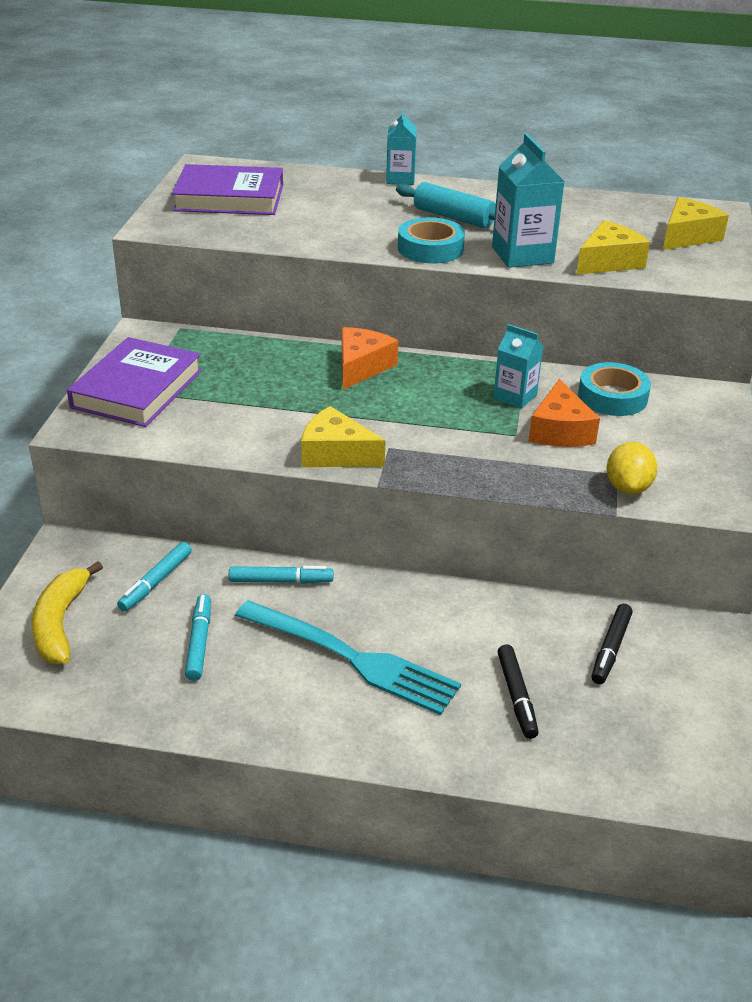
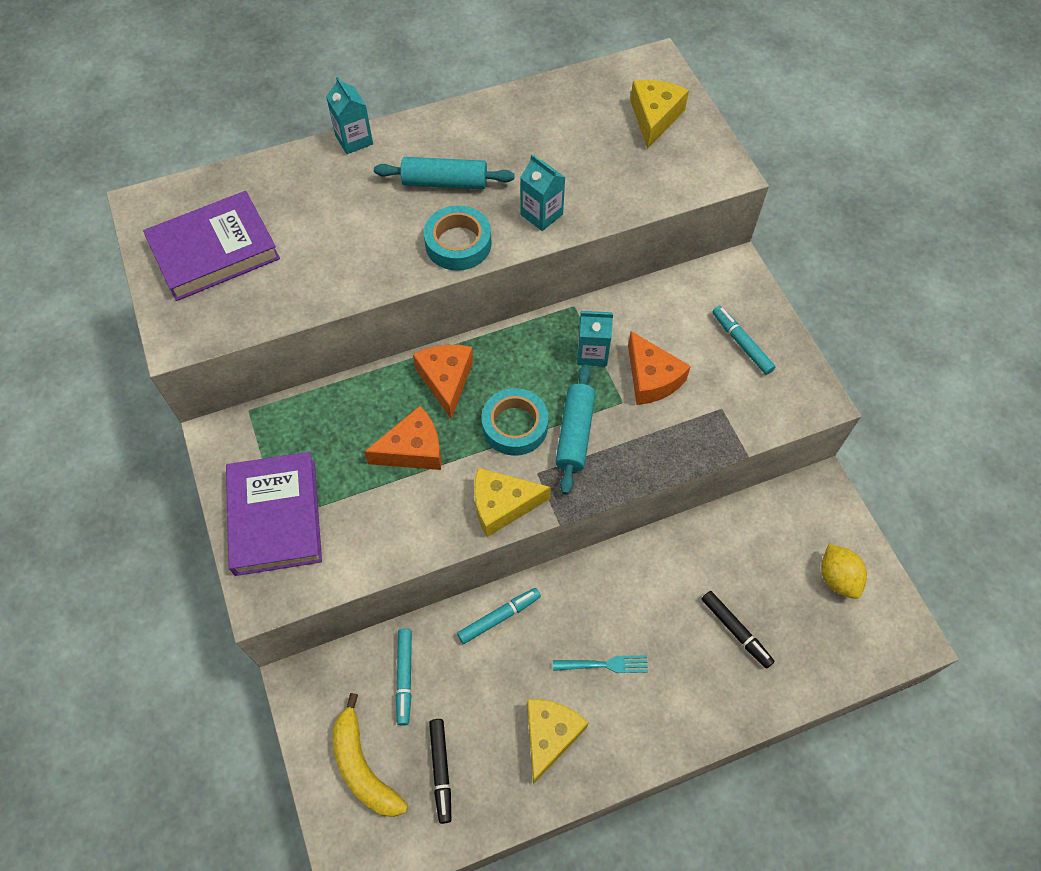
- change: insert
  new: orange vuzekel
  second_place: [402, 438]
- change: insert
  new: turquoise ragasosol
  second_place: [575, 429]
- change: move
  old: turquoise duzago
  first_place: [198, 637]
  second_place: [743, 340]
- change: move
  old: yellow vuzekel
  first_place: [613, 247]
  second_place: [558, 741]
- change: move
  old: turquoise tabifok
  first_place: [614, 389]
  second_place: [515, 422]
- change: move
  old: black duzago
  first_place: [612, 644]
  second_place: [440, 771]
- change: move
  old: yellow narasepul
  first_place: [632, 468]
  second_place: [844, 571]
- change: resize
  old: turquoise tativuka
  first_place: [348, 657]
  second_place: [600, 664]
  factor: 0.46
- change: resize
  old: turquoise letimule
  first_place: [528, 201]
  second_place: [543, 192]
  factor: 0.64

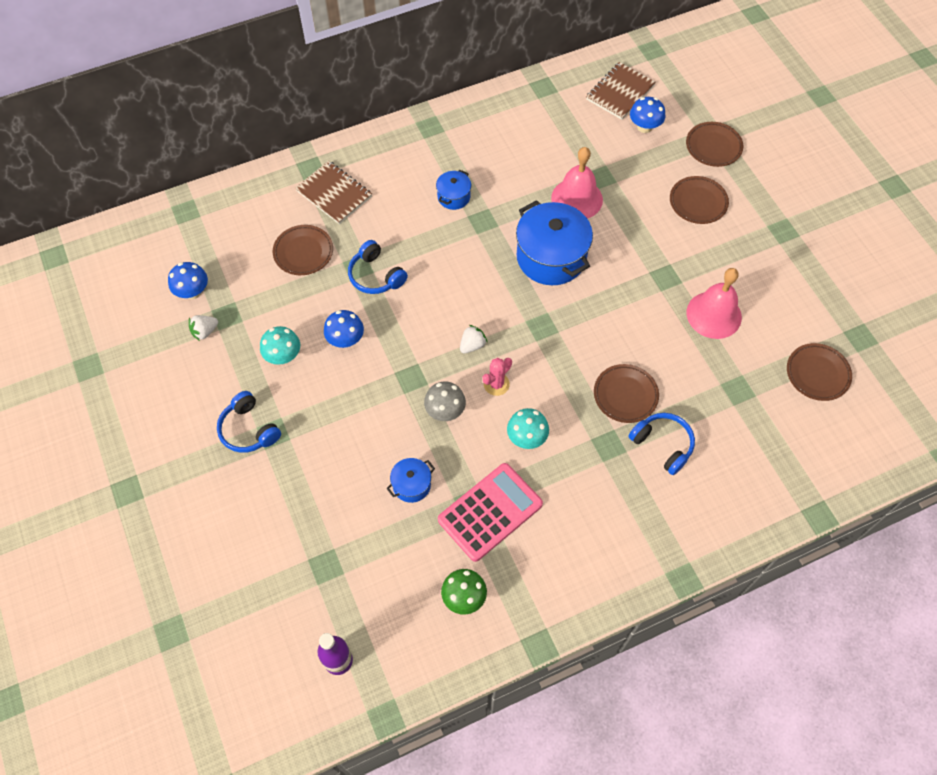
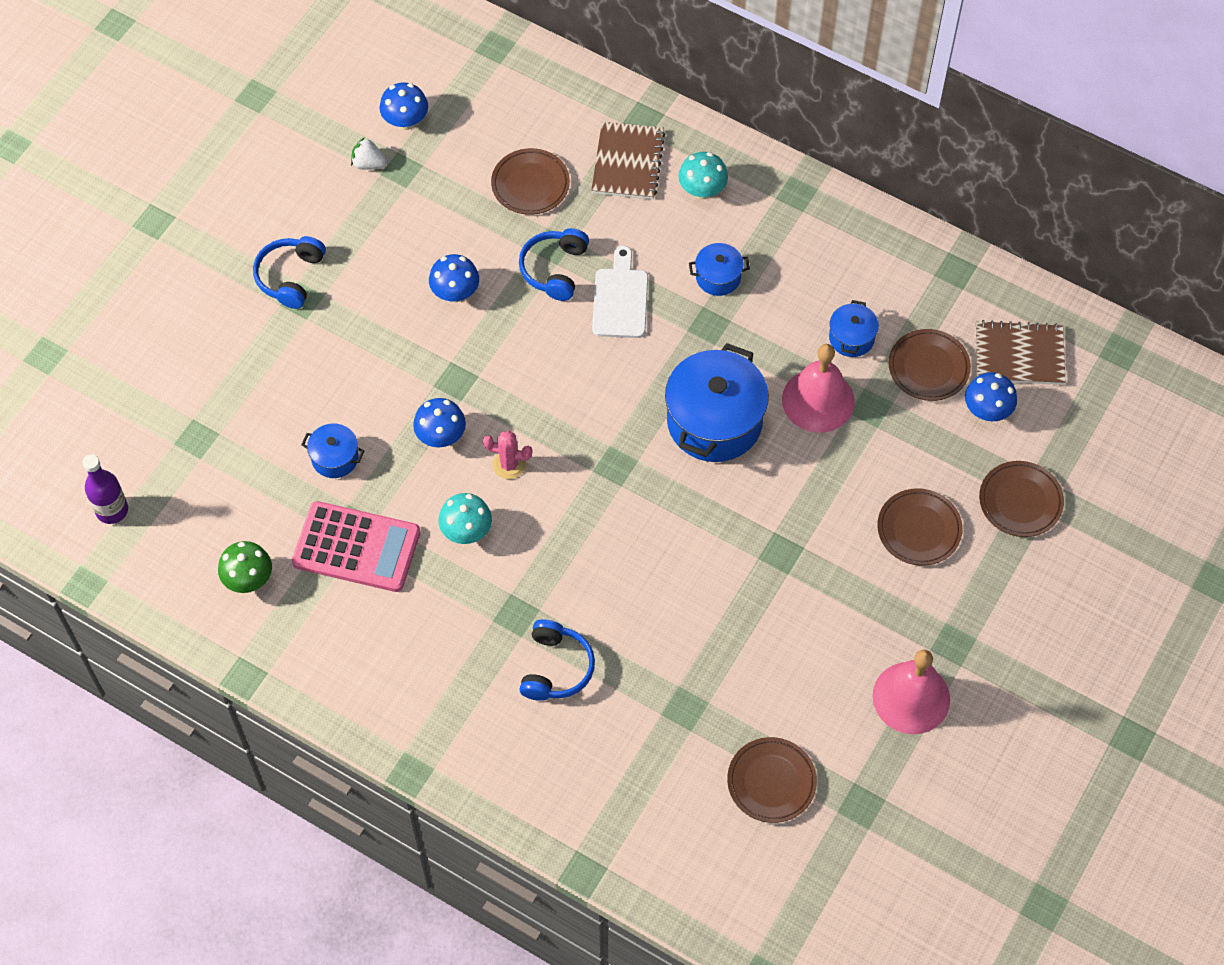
- change: delete
  old: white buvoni
  first_place: [474, 339]
- change: insert
  new: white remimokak
  second_place: [620, 292]
- change: insert
  new: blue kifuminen
  second_place: [854, 328]
- change: move
  old: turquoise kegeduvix
  first_place: [280, 345]
  second_place: [703, 176]
- change: move
  old: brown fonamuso
  first_place: [626, 393]
  second_place: [929, 365]
- change: move
  old: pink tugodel
  first_place: [714, 303]
  second_place: [911, 691]
- change: recolor
  old: grey kegeduvix
  new: blue kegeduvix
  first_place: [445, 401]
  second_place: [439, 422]

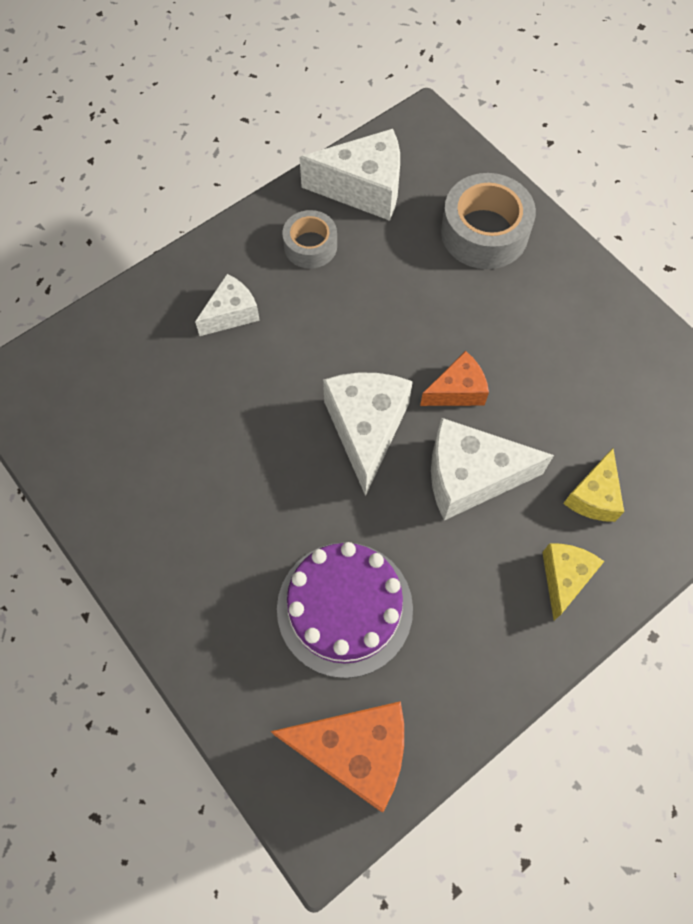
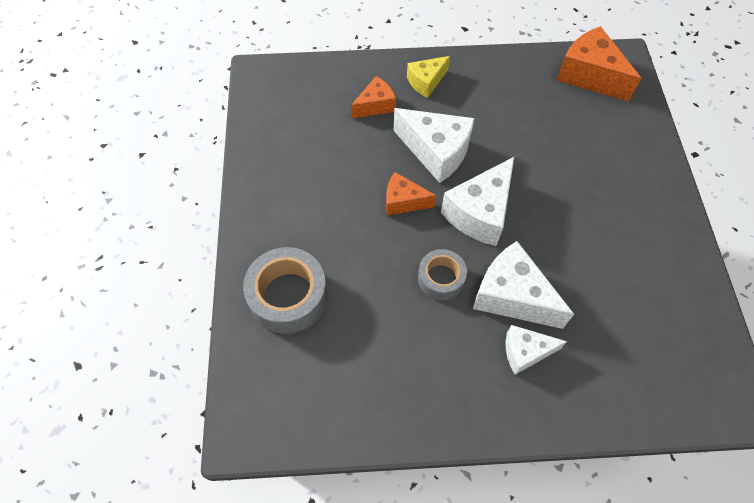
- change: delete
  old: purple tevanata
  first_place: [345, 610]
- change: move
  old: grey tabifok
  first_place: [309, 239]
  second_place: [442, 274]
- change: move
  old: white vuzekel
  first_place: [349, 175]
  second_place: [523, 285]
- change: recolor
  old: yellow vuzekel
  new: orange vuzekel
  first_place: [593, 485]
  second_place: [373, 97]

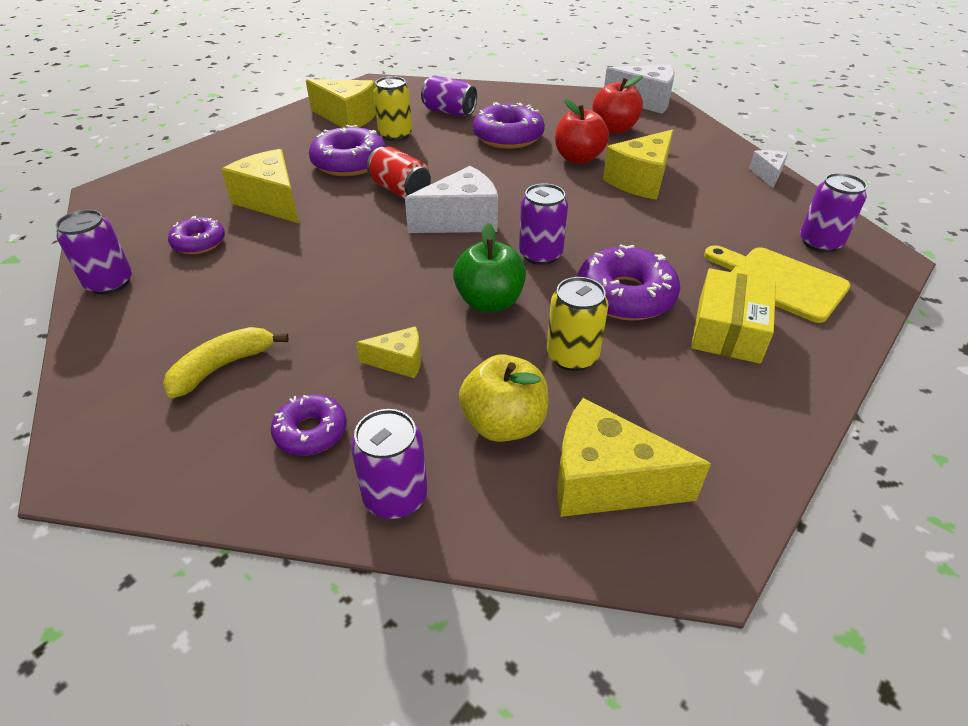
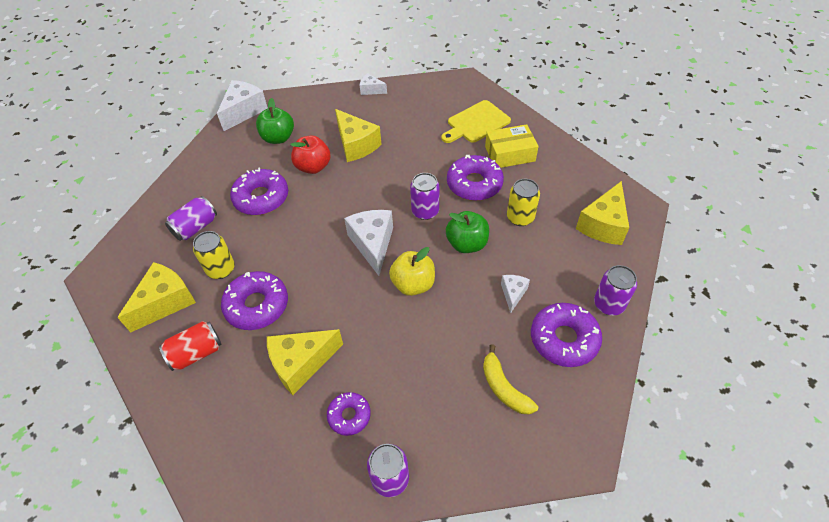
- change: delete
  old: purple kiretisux
  first_place: [833, 213]
- change: move
  old: red kiretisux
  first_place: [399, 173]
  second_place: [190, 346]
- change: move
  old: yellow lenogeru
  first_place: [503, 398]
  second_place: [412, 271]
- change: recolor
  old: yellow vuzekel
  new: white vuzekel
  first_place: [388, 352]
  second_place: [515, 294]
- change: recolor
  old: red lenogeru
  new: green lenogeru
  first_place: [617, 104]
  second_place: [275, 121]
- change: rotate
  old: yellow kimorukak
  first_place: [733, 316]
  second_place: [511, 146]
  degrees: -45
- change: resize
  old: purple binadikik
  first_place: [309, 425]
  second_place: [566, 335]
  factor: 1.7

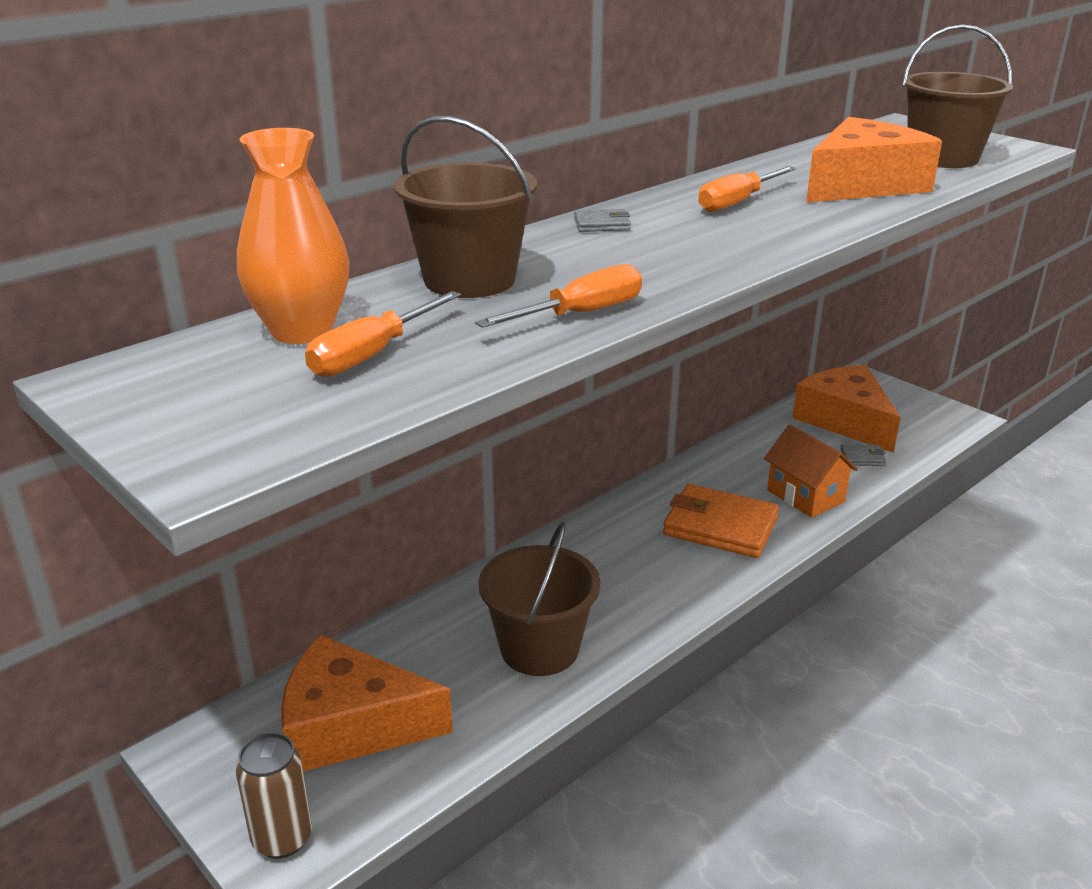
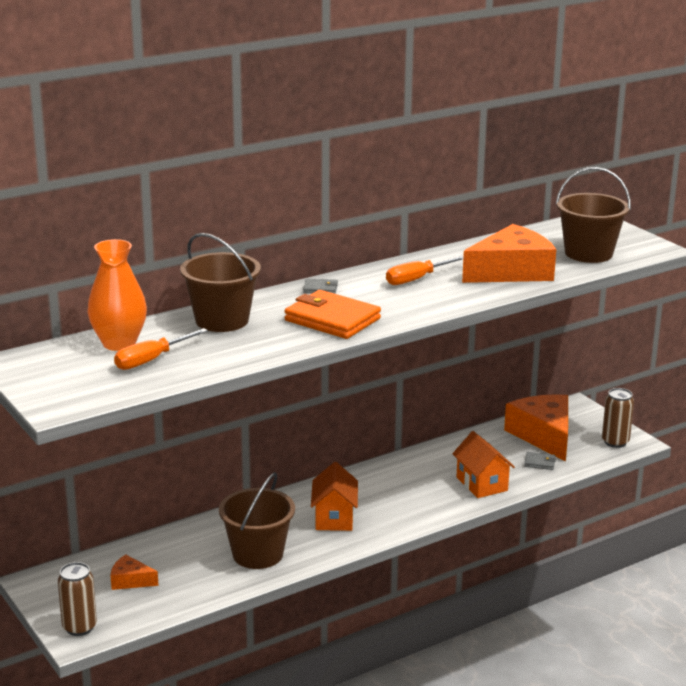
- change: delete
  old: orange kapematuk
  first_place: [558, 296]
- change: insert
  new: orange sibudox
  second_place: [334, 496]
- change: insert
  new: brown kiretisux
  second_place: [618, 418]
- change: move
  old: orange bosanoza
  first_place: [721, 521]
  second_place: [333, 314]
- change: resize
  old: orange vuzekel
  first_place: [367, 703]
  second_place: [134, 572]
  factor: 0.48

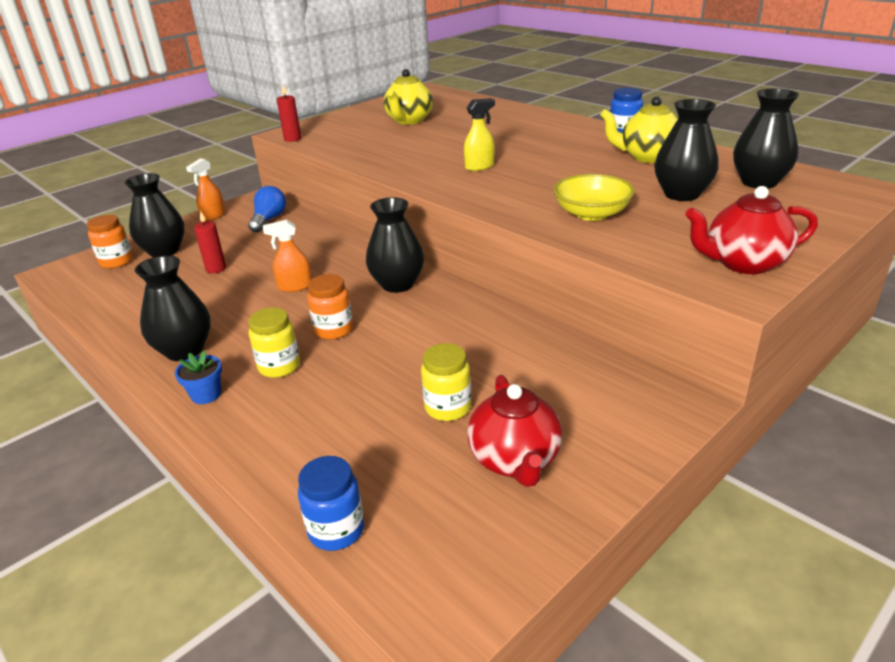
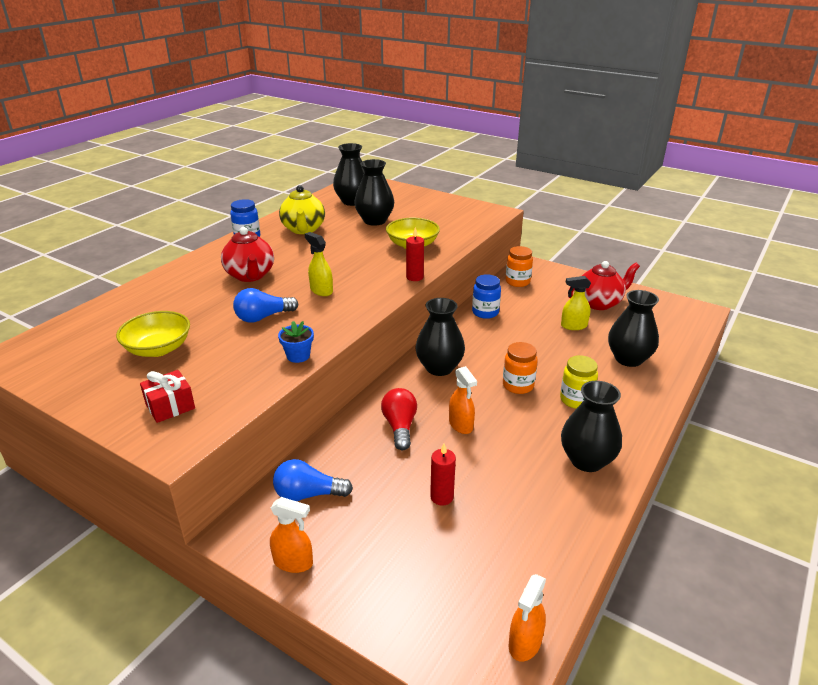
- change: insert
  new: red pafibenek
  second_place: [167, 396]
- change: insert
  new: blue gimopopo
  second_place: [265, 305]
- change: insert
  new: red gimopopo
  second_place: [399, 419]
- change: insert
  new: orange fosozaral
  second_place: [527, 618]
- change: move
  old: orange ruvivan
  first_place: [110, 241]
  second_place: [519, 266]
- change: move
  old: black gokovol
  first_place: [155, 215]
  second_place: [633, 328]
- change: move
  old: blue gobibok
  first_place: [198, 377]
  second_place: [296, 342]
- change: move
  old: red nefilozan
  first_place: [289, 113]
  second_place: [415, 254]
- change: move
  old: blue ruvivan
  first_place: [331, 503]
  second_place: [486, 296]
- change: move
  old: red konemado
  first_place: [751, 230]
  second_place: [247, 254]
- change: replace
  old: yellow konemado
  new: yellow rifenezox
  first_place: [408, 97]
  second_place: [153, 334]
- change: replace
  old: yellow ruvivan
  new: yellow fosozaral
  first_place: [446, 382]
  second_place: [576, 303]

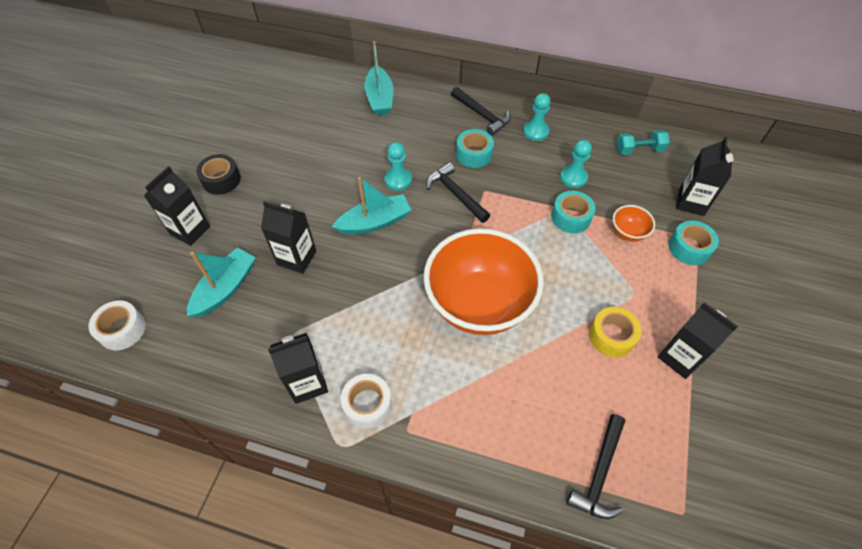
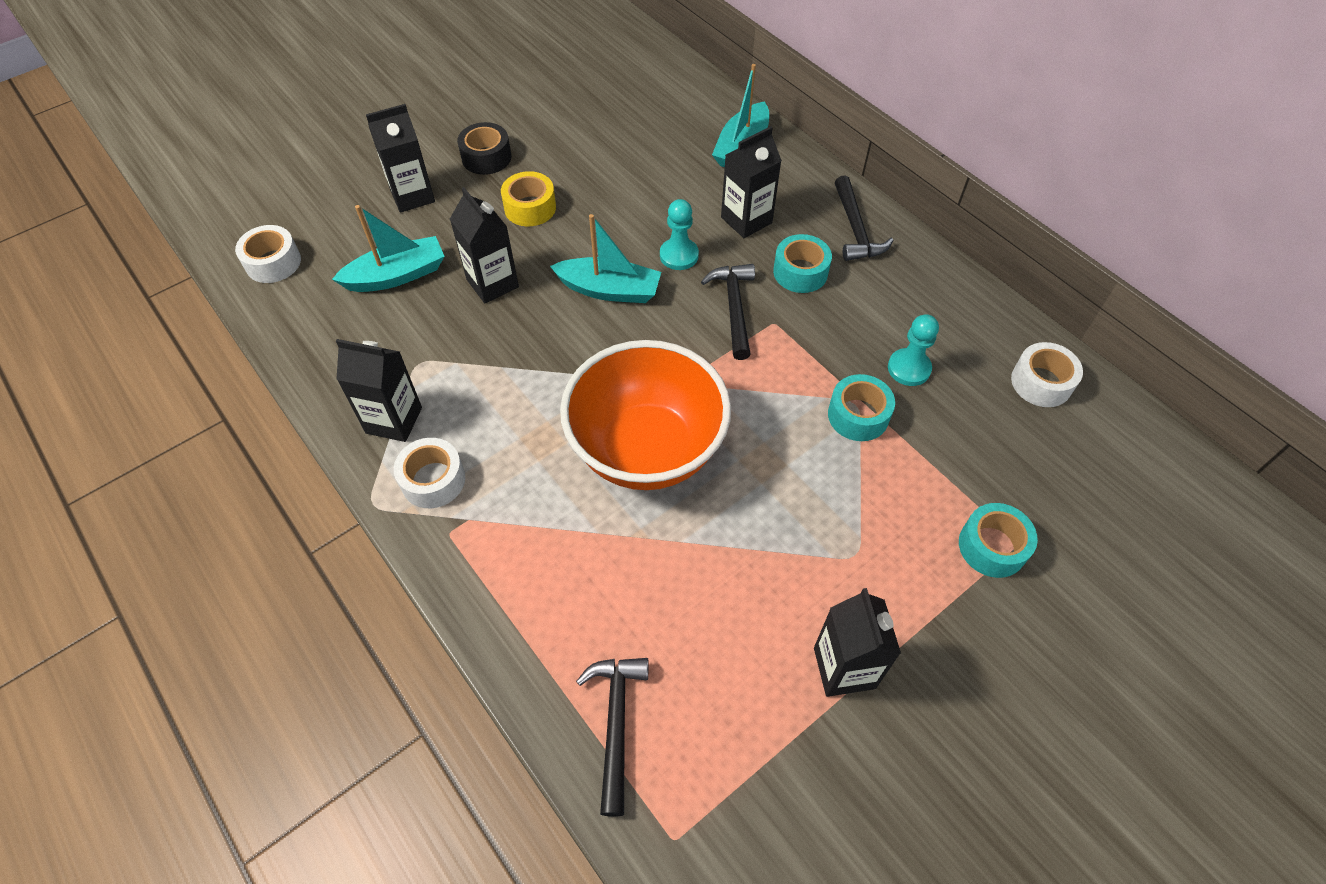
- change: delete
  old: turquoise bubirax
  first_place: [537, 117]
- change: delete
  old: orange rifenezox
  first_place: [634, 223]
- change: move
  old: yellow tabifok
  first_place: [615, 332]
  second_place: [528, 198]
- change: move
  old: black letimule
  first_place: [705, 176]
  second_place: [751, 182]
- change: replace
  old: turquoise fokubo
  new: white tabifok
  first_place: [643, 142]
  second_place: [1047, 374]
- change: rotate
  old: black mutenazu
  first_place: [596, 466]
  second_place: [612, 737]
  degrees: 120

